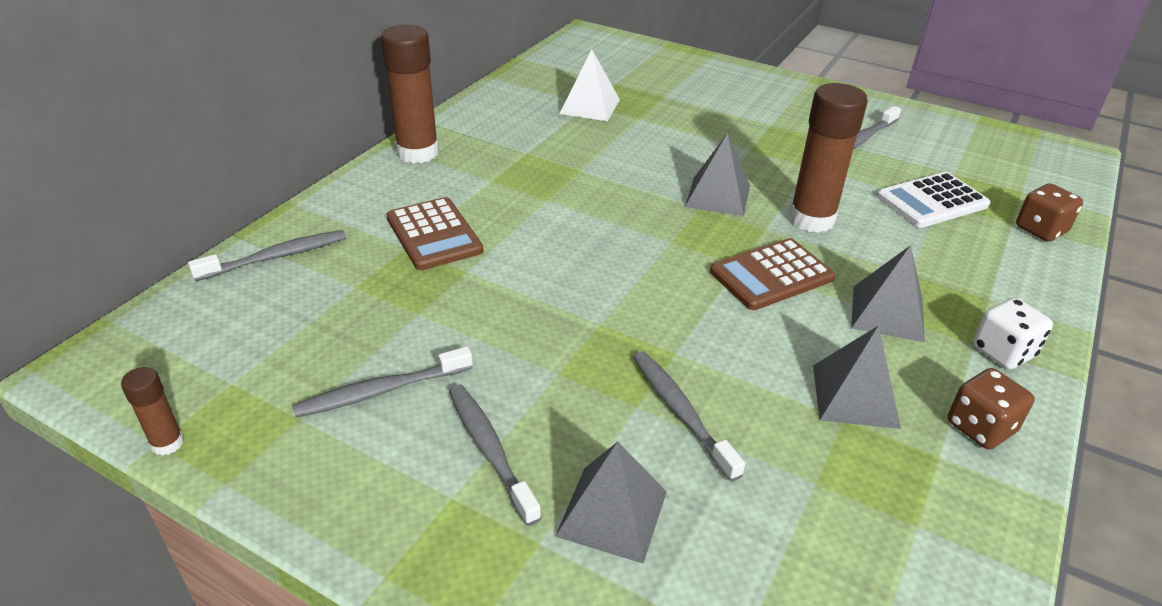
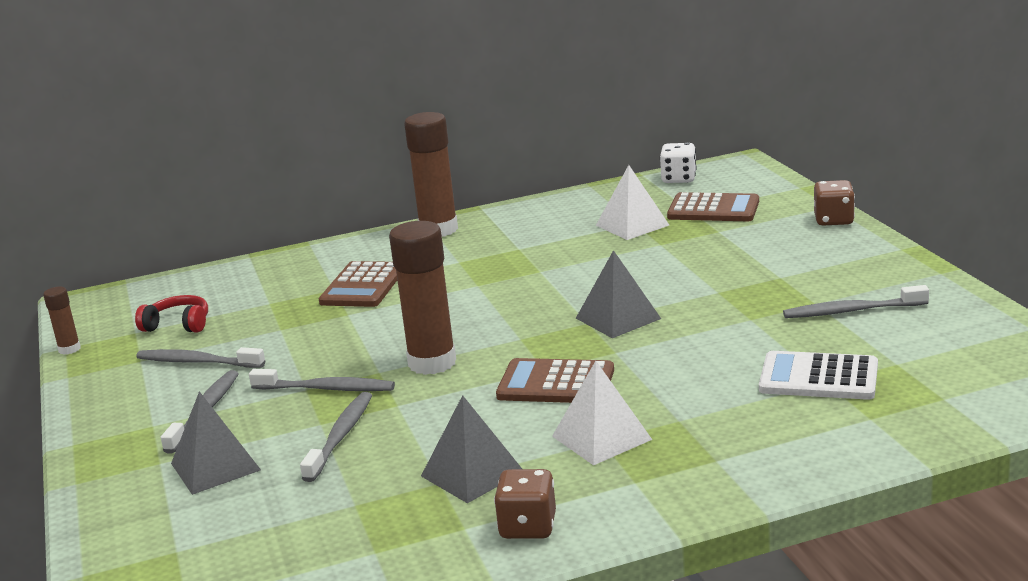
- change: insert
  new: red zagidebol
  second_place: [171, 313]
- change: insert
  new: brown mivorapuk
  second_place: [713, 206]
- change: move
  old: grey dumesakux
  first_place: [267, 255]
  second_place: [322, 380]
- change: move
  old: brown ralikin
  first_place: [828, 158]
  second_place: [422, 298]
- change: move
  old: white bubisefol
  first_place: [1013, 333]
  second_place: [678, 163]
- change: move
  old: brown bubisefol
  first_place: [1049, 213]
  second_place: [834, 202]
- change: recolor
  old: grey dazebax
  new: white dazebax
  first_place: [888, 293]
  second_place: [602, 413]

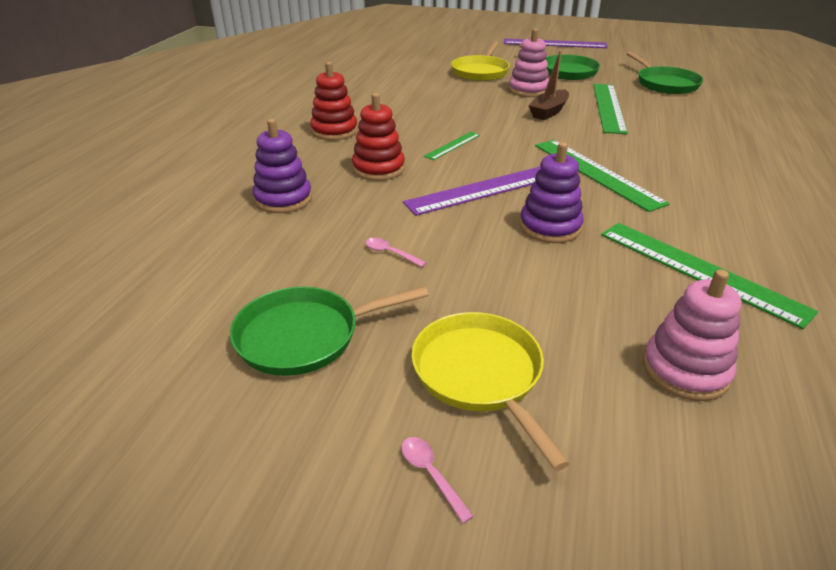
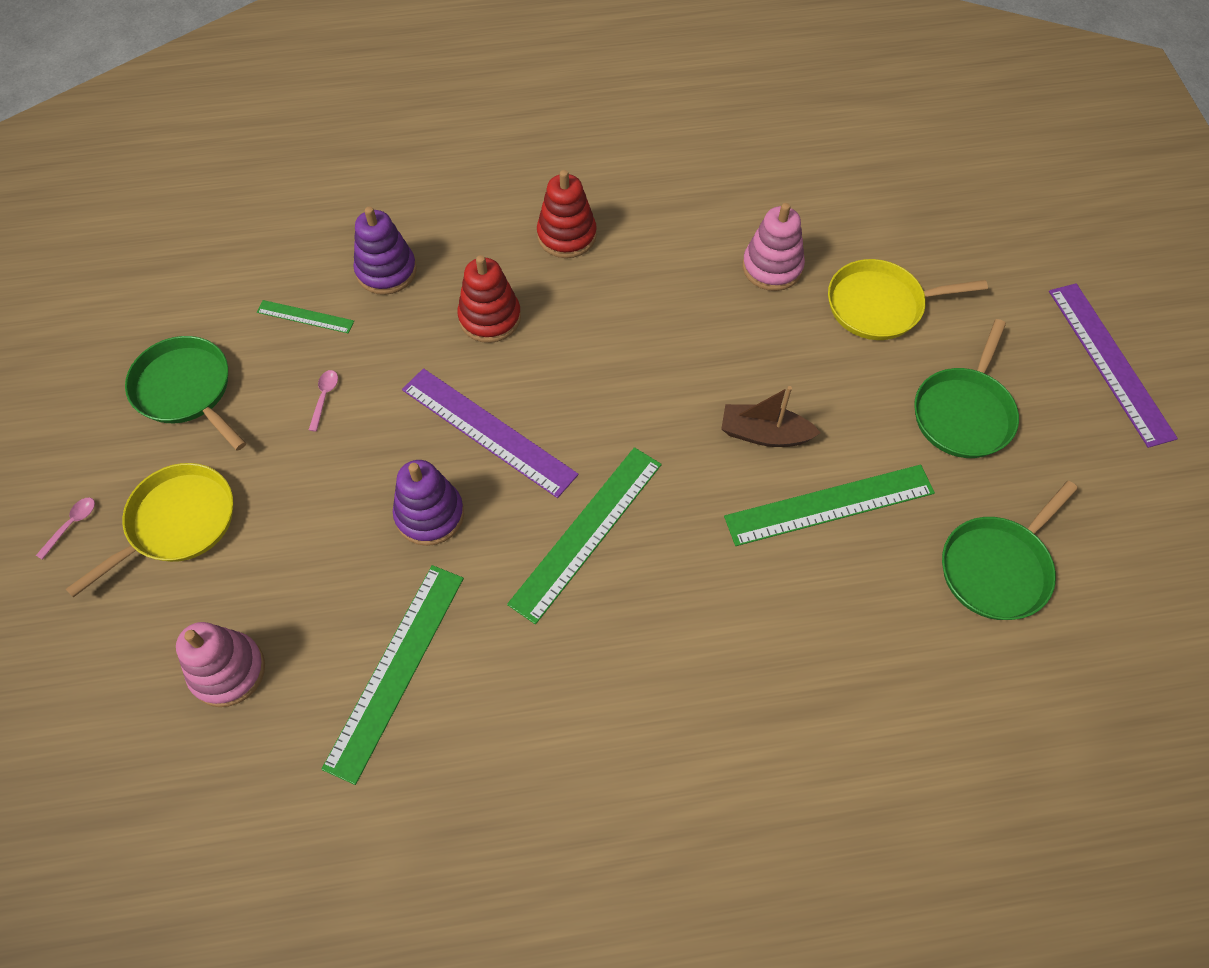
- change: move
  old: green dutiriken
  first_place: [452, 146]
  second_place: [305, 316]
- change: move
  old: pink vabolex
  first_place: [528, 63]
  second_place: [773, 247]

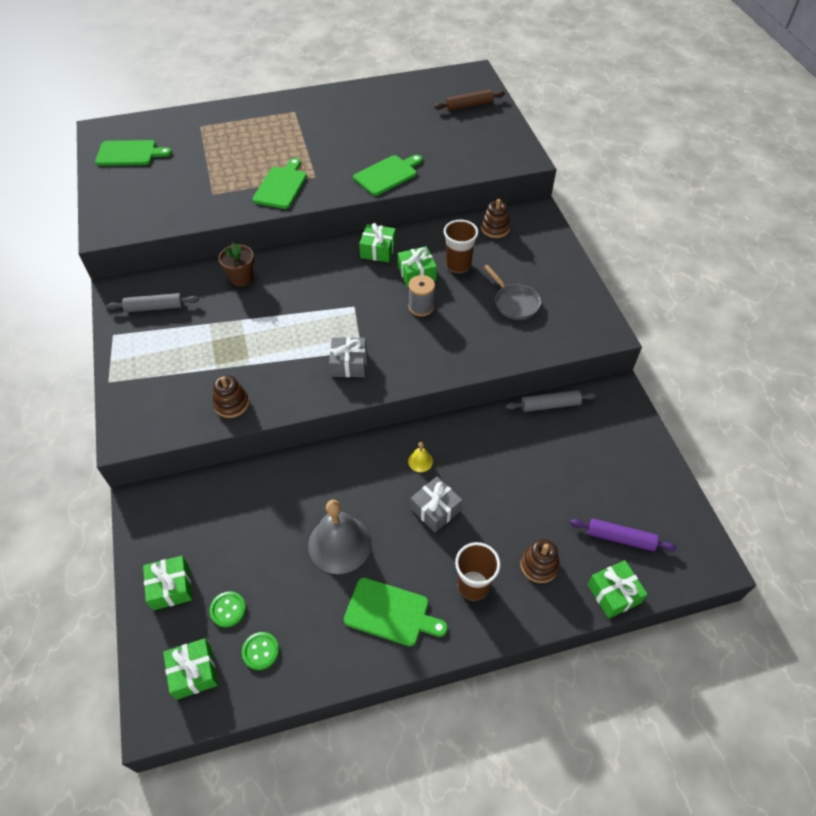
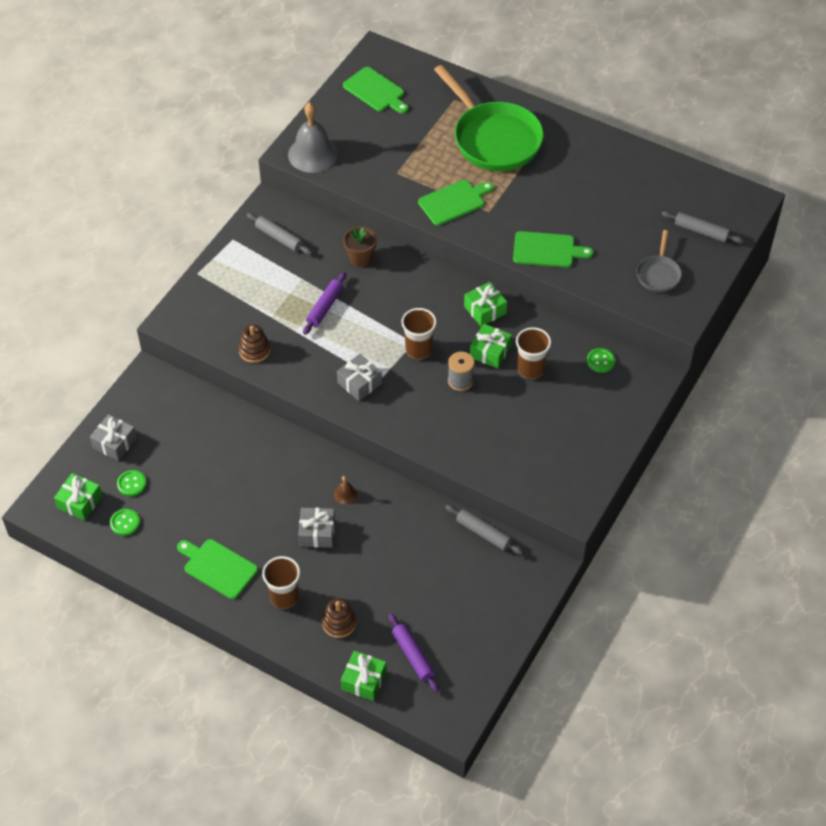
- change: insert
  new: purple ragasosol
  second_place: [324, 303]
- change: insert
  new: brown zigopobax
  second_place: [419, 333]
- change: insert
  new: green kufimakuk
  second_place: [489, 118]
- change: move
  old: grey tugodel
  first_place: [340, 537]
  second_place: [313, 137]
- change: move
  old: grey kufimakuk
  first_place: [512, 292]
  second_place: [659, 261]
- change: replace
  old: brown vabolex
  new: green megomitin
  first_place: [495, 218]
  second_place: [601, 360]
- change: recolor
  old: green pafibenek
  new: grey pafibenek
  first_place: [167, 583]
  second_place: [113, 437]
- change: recolor
  old: yellow tugodel
  new: brown tugodel
  first_place: [420, 457]
  second_place: [345, 490]
- change: recolor
  old: brown ragasosol
  new: grey ragasosol
  first_place: [469, 100]
  second_place: [703, 227]
- change: rotate
  old: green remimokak
  first_place: [396, 612]
  second_place: [217, 569]
  degrees: 150

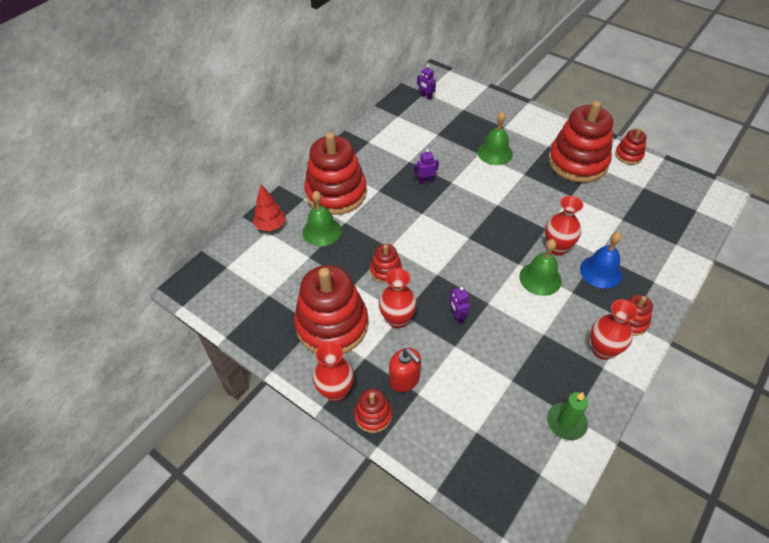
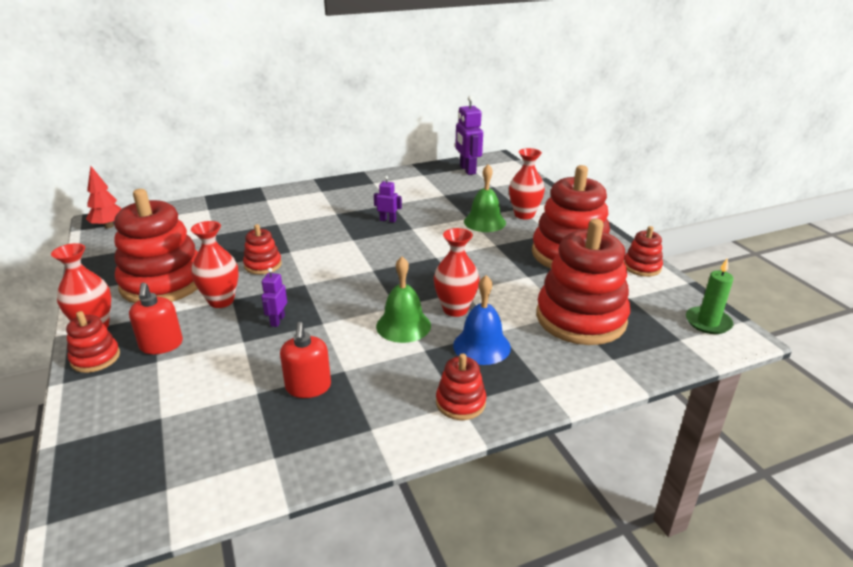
- change: delete
  old: green tugodel
  first_place: [321, 218]
- change: insert
  new: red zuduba
  second_place: [305, 360]
- change: move
  old: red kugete
  first_place: [269, 207]
  second_place: [104, 197]
- change: move
  old: red vabolex
  first_place: [335, 173]
  second_place: [583, 282]
- change: move
  old: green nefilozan
  first_place: [567, 416]
  second_place: [709, 296]
- change: move
  old: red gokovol
  first_place: [614, 329]
  second_place: [527, 183]
- change: resize
  old: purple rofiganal
  first_place: [426, 82]
  second_place: [469, 135]
  factor: 1.83

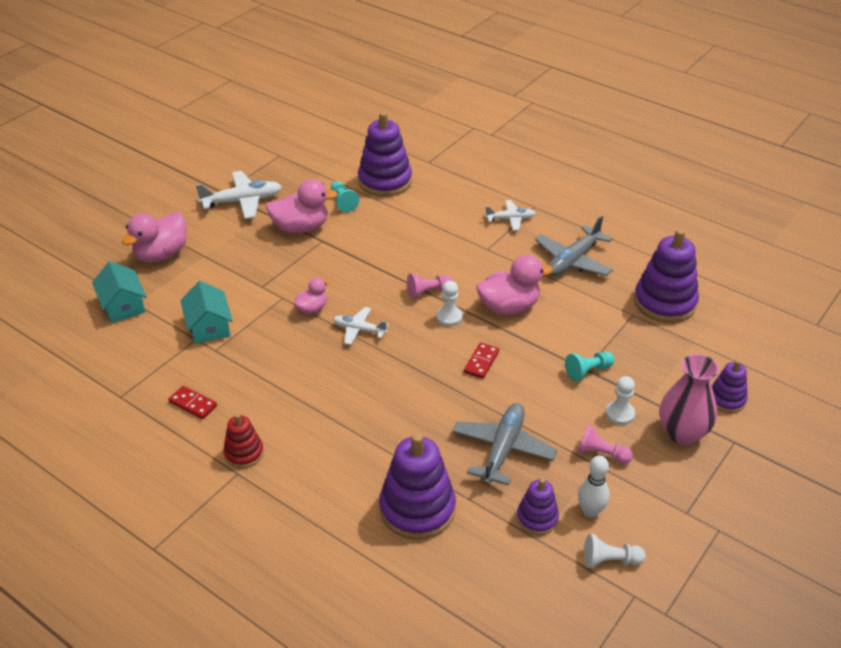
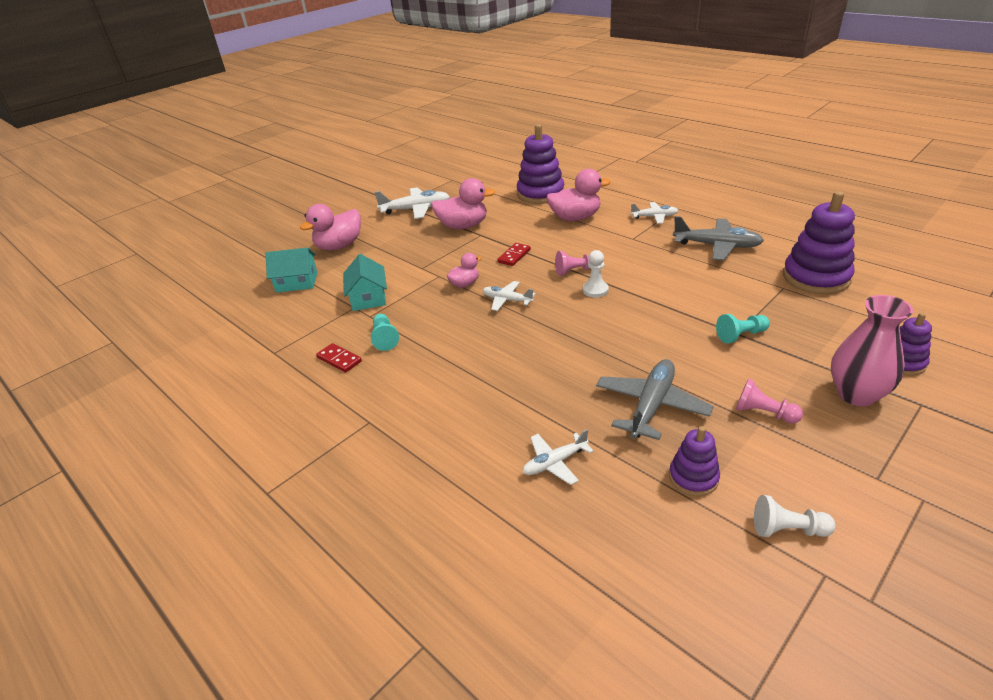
- change: delete
  old: red vabolex
  first_place: [243, 441]
- change: delete
  old: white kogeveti
  first_place: [594, 486]
- change: delete
  old: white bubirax
  first_place: [620, 400]
- change: move
  old: turquoise bubirax
  first_place: [345, 196]
  second_place: [385, 332]
- change: move
  old: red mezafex
  first_place: [481, 360]
  second_place: [514, 254]
- change: move
  old: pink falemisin
  first_place: [514, 285]
  second_place: [578, 195]
- change: replace
  old: purple vabolex
  new: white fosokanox
  first_place: [417, 486]
  second_place: [558, 457]
- change: rotate
  old: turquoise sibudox
  first_place: [119, 292]
  second_place: [291, 270]
  degrees: -75
- change: rotate
  old: grey fosokanox
  first_place: [574, 246]
  second_place: [718, 238]
  degrees: -120

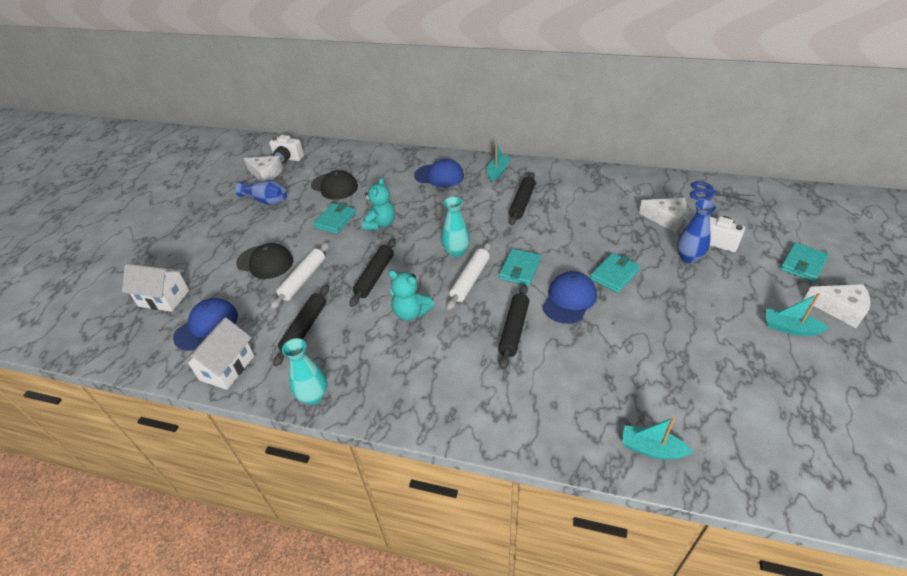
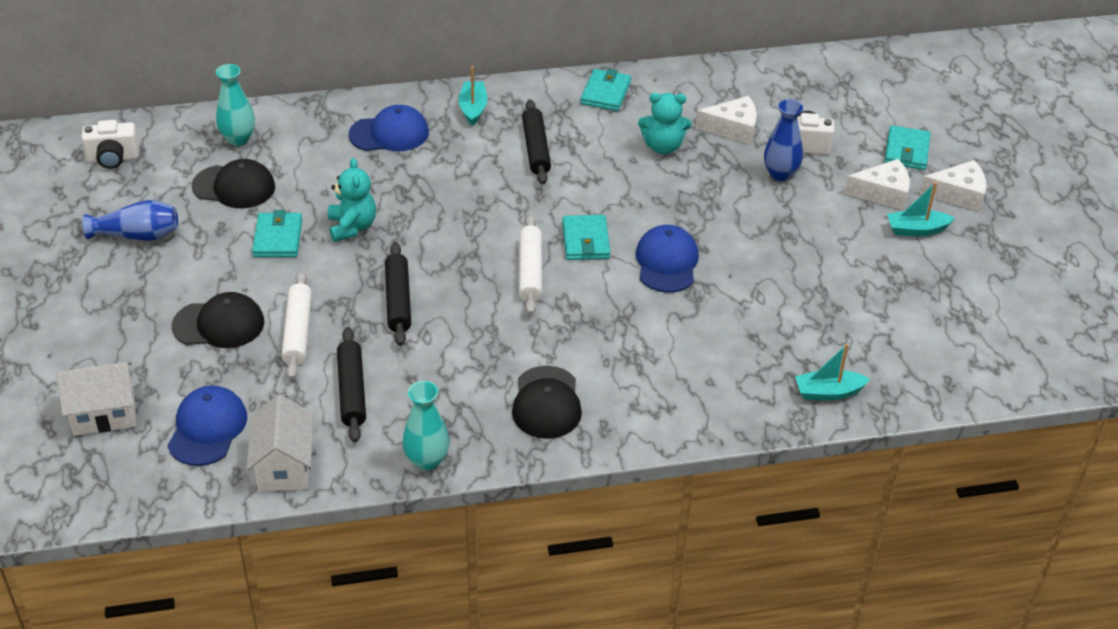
- change: delete
  old: black ragasosol
  first_place: [514, 327]
- change: delete
  old: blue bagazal
  first_place: [722, 192]
- change: insert
  new: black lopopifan
  second_place: [547, 402]
- change: move
  old: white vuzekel
  first_place: [263, 168]
  second_place: [877, 184]
- change: move
  old: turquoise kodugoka
  first_place: [411, 295]
  second_place: [664, 123]
- change: move
  old: turquoise gokovol
  first_place: [455, 227]
  second_place: [235, 105]
- change: move
  old: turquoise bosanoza
  first_place: [615, 273]
  second_place: [606, 90]

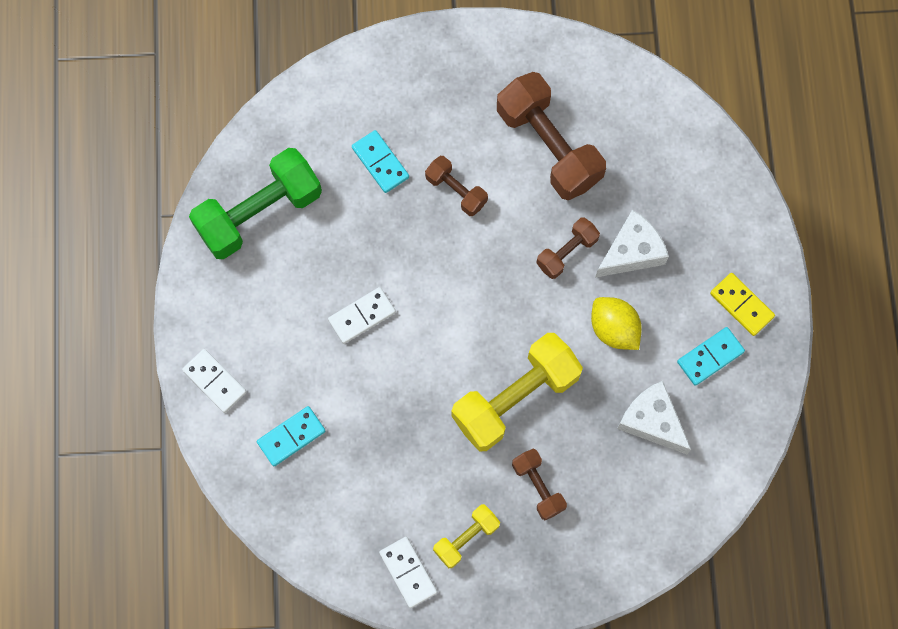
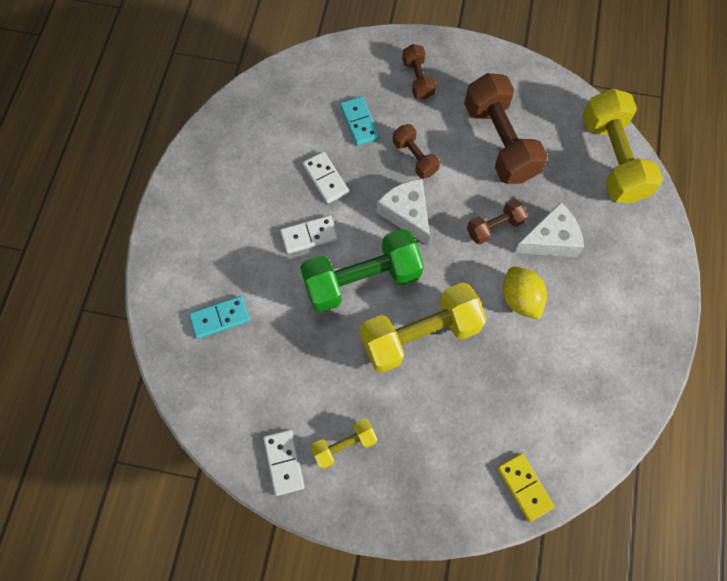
- change: delete
  old: turquoise mezafex
  first_place: [711, 356]
- change: insert
  new: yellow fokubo
  second_place: [622, 146]
- change: move
  old: white mezafex
  first_place: [214, 381]
  second_place: [326, 178]
- change: move
  old: green fokubo
  first_place: [255, 203]
  second_place: [362, 270]
- change: move
  old: brown fokubo
  first_place: [539, 484]
  second_place: [419, 72]
- change: move
  old: white vuzekel
  first_place: [654, 417]
  second_place: [403, 212]
- change: move
  old: yellow mezafex
  first_place: [742, 304]
  second_place: [526, 487]

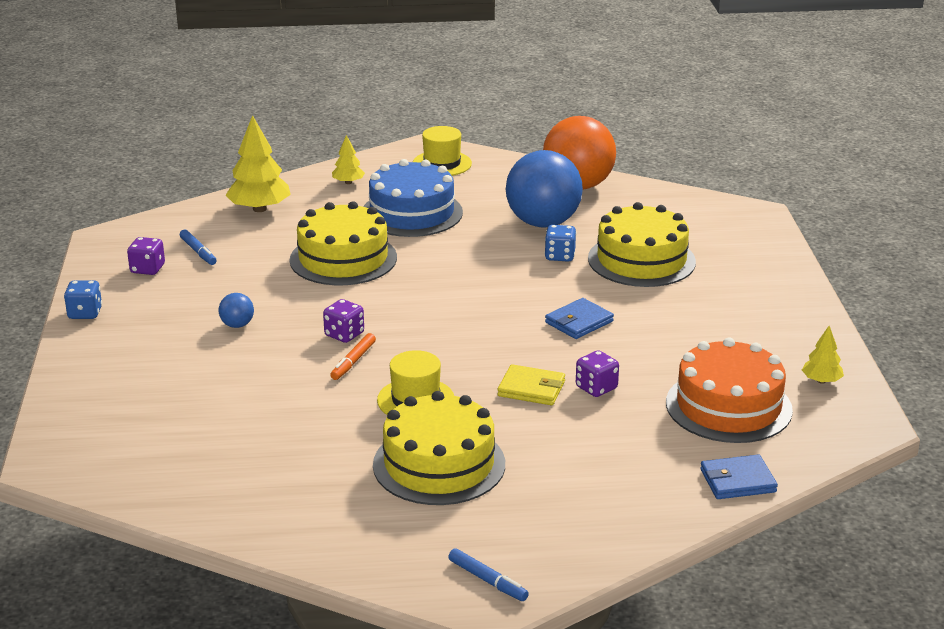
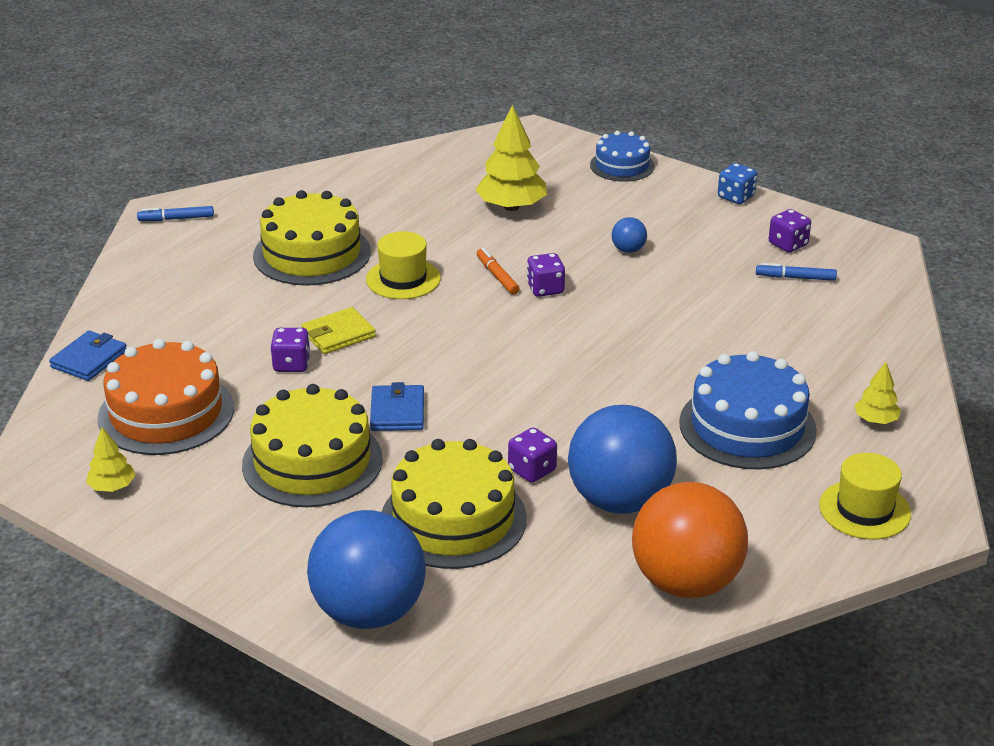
- change: insert
  new: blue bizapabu
  second_place: [366, 569]
- change: insert
  new: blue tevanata
  second_place: [622, 156]
- change: move
  old: yellow kugete
  first_place: [258, 163]
  second_place: [511, 158]
- change: move
  old: yellow tevanata
  first_place: [343, 243]
  second_place: [312, 445]
- change: recolor
  old: blue bubisefol
  new: purple bubisefol
  first_place: [560, 243]
  second_place: [532, 455]

